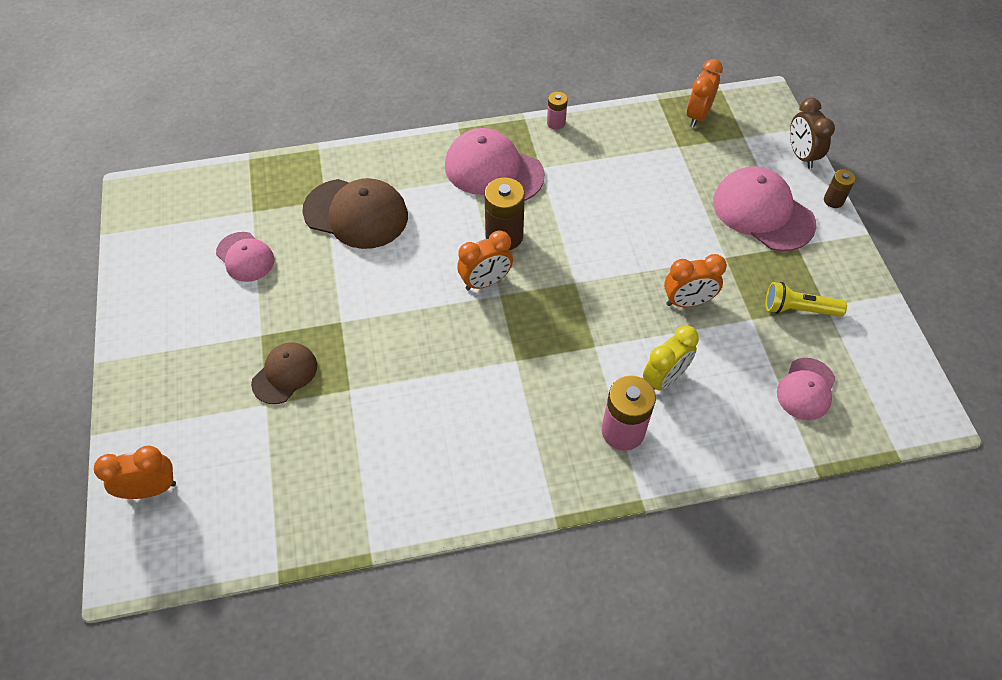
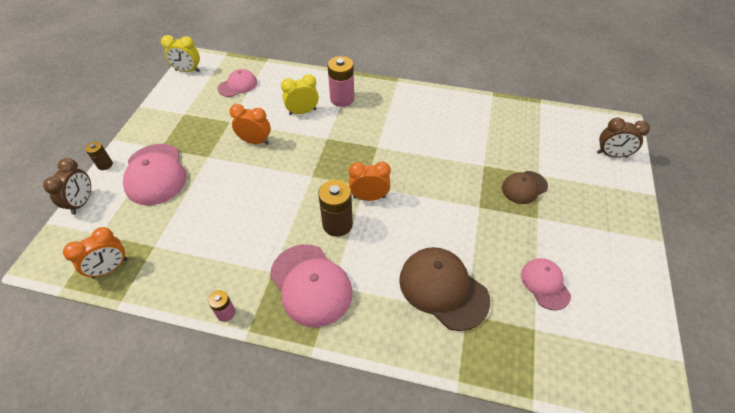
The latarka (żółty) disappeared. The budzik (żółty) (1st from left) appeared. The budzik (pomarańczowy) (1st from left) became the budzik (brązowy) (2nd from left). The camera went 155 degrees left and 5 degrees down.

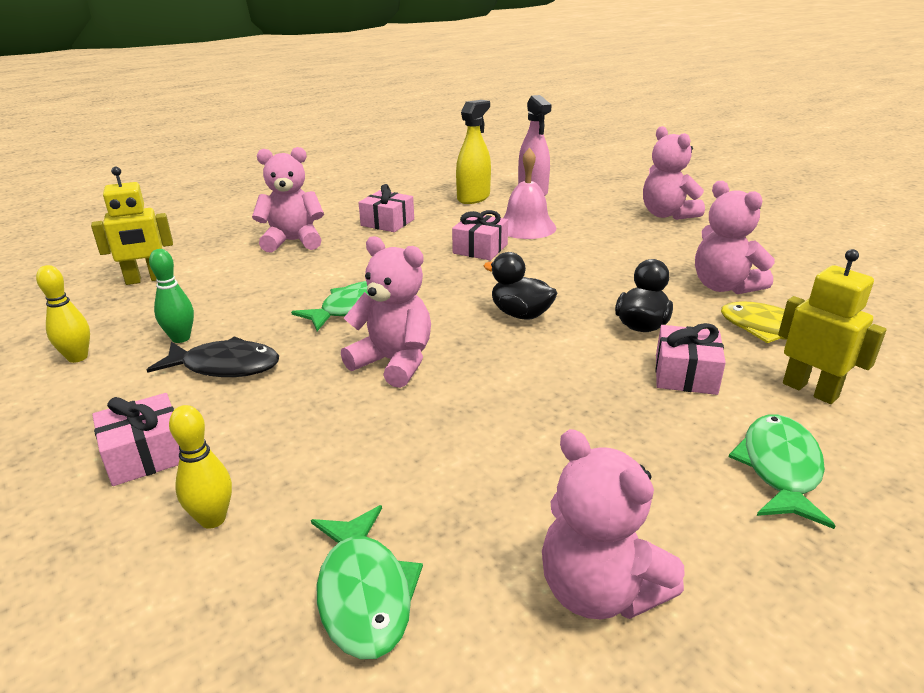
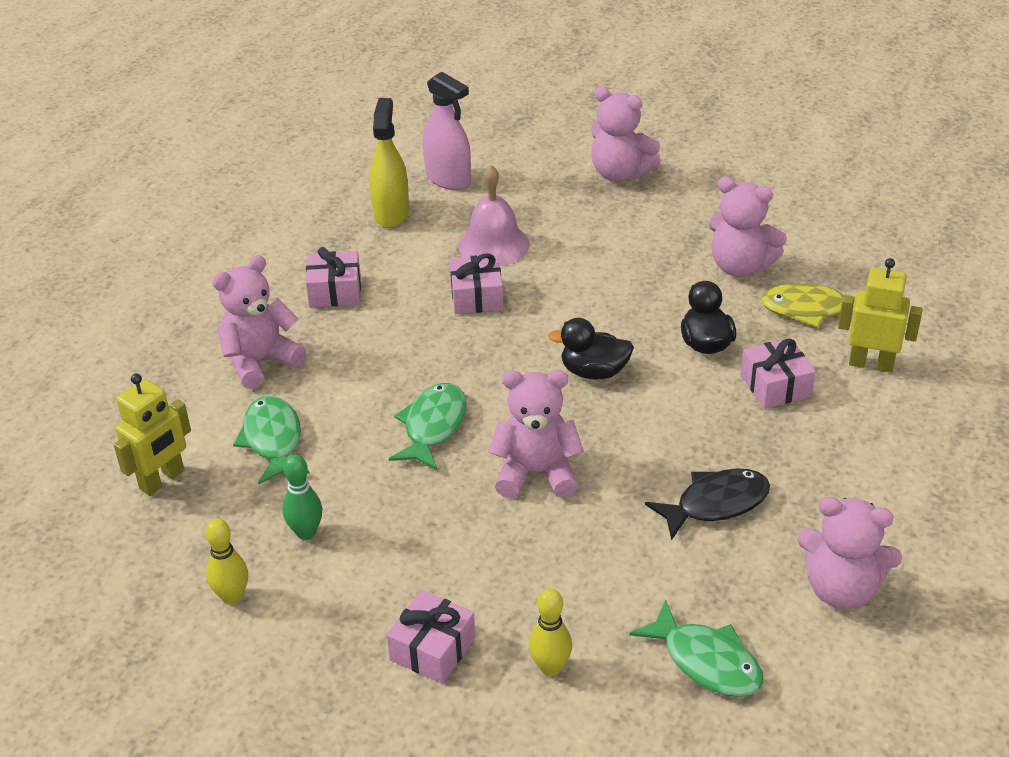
The ryba (czarny) moved. The ryba (zielony) (3rd from left in the first image) moved. The camera went 30 degrees left and 10 degrees up.

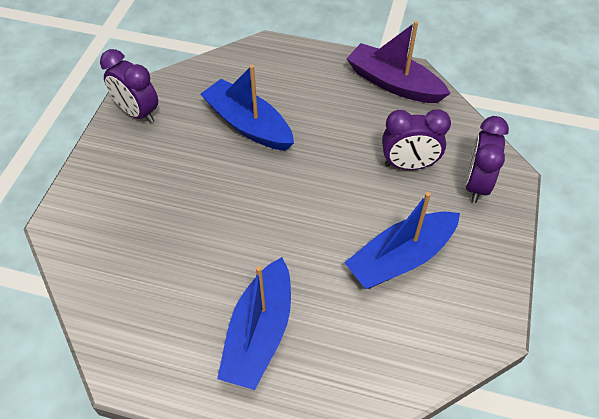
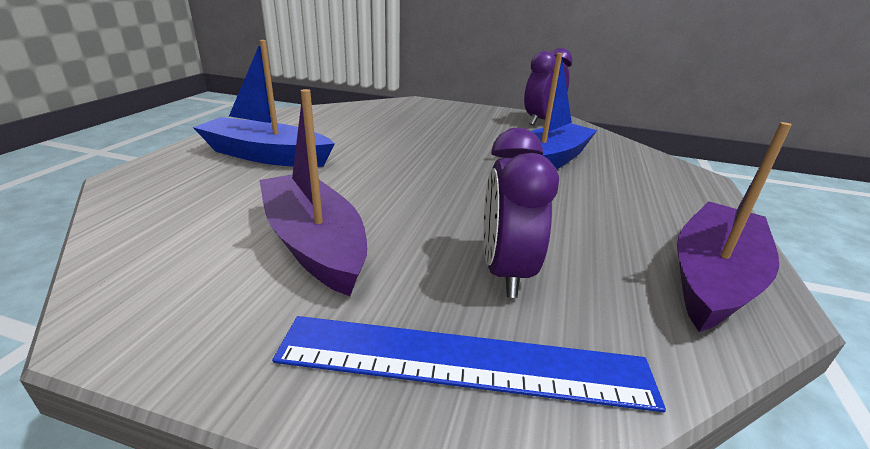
The budzik (fioletowy) (3rd from left) was replaced by the linijka (niebieski). The łódka (niebieski) (3rd from left) became the łódka (fioletowy) (1st from left). The camera went 90 degrees right and 25 degrees down.

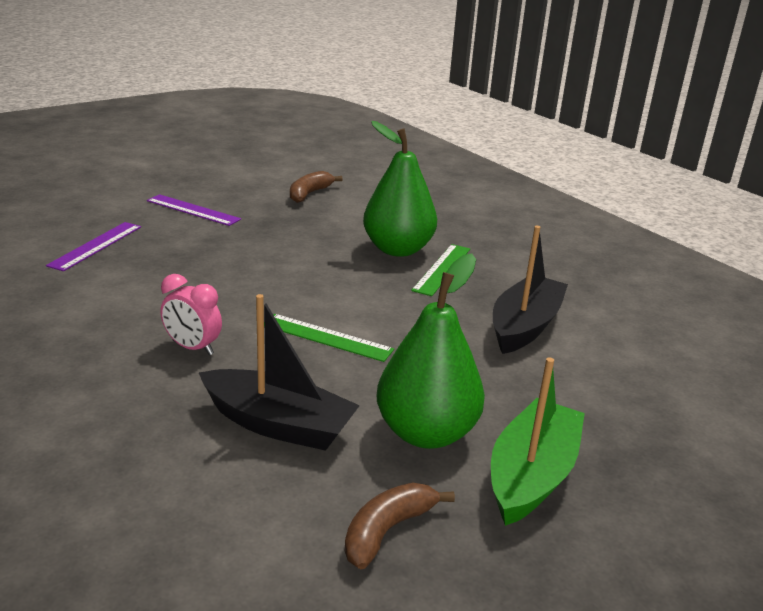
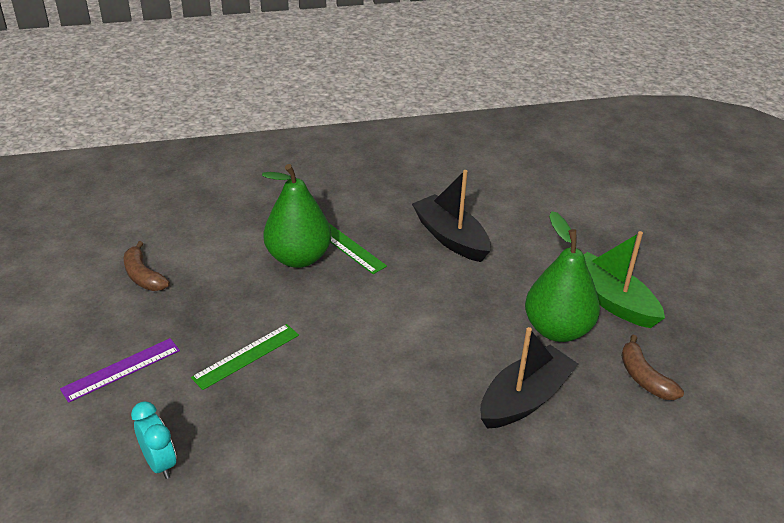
The budzik (różowy) disappeared. The linijka (zielony) (1st from left) moved. The linijka (fioletowy) (1st from left) was replaced by the budzik (turkusowy). The camera went 65 degrees left and 10 degrees up.

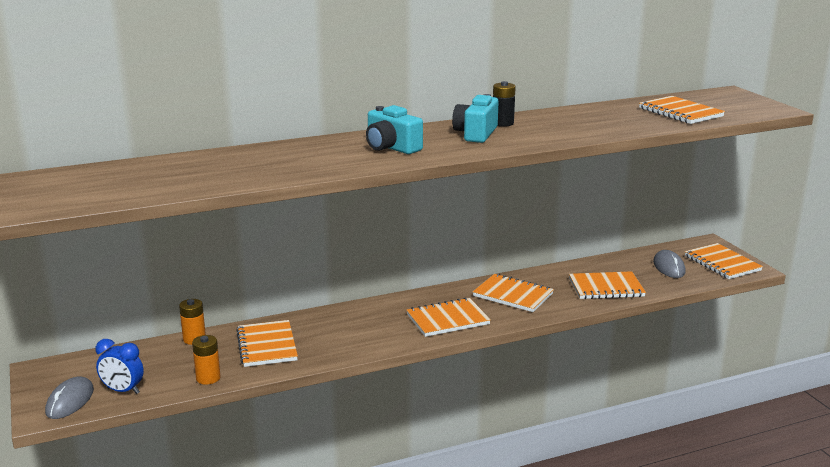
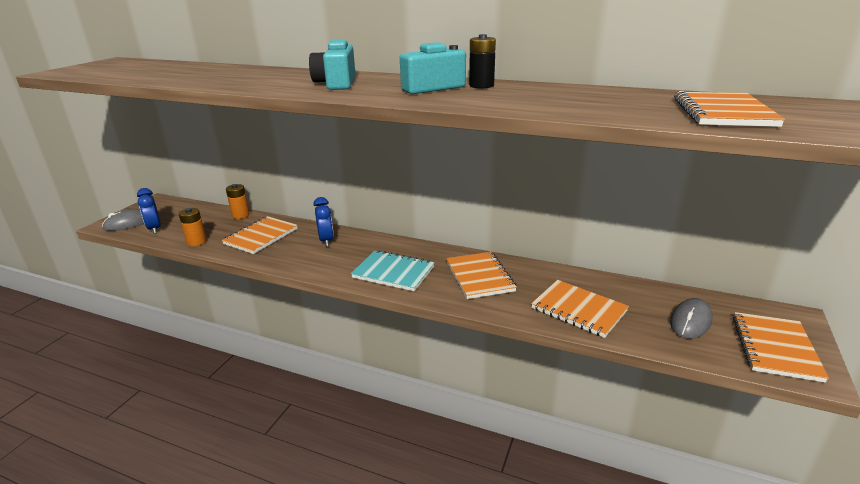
The budzik (niebieski) (2nd from left) appeared. The zeszyt (pomarańczowy) (2nd from left) became the zeszyt (turkusowy). The camera went 45 degrees right and 5 degrees up.

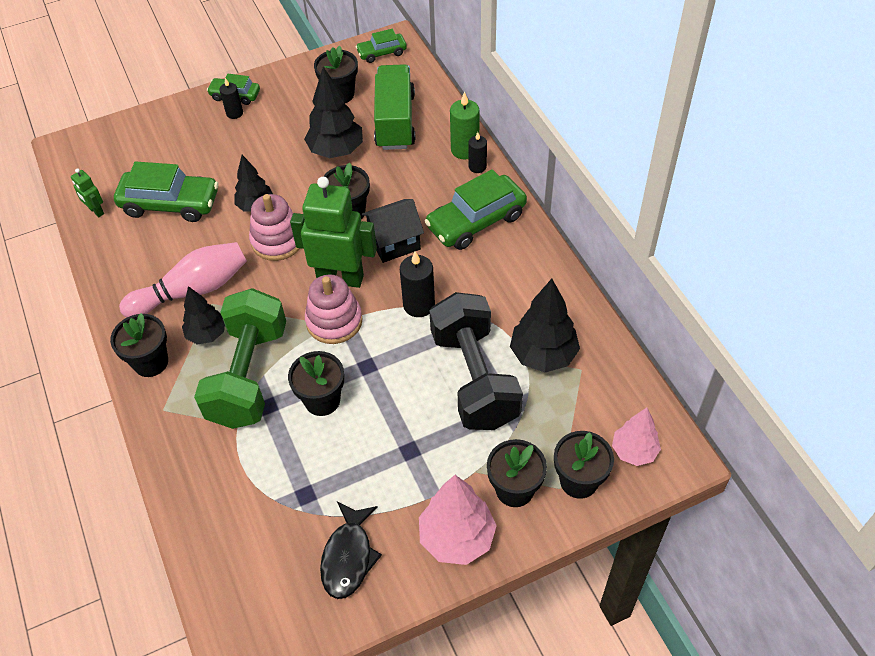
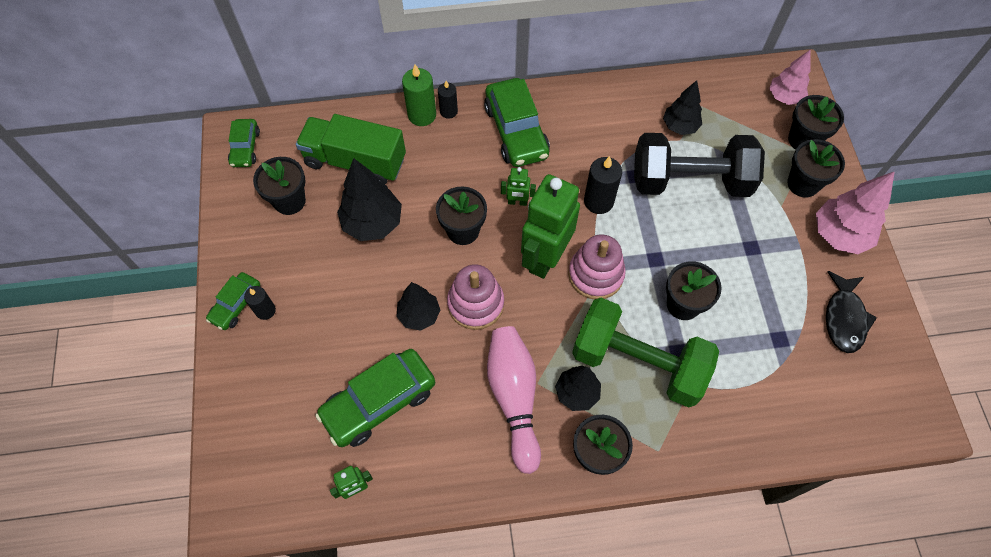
The domek (czarny) was replaced by the robot (zielony) (2nd from left). The samochód (zielony) (1st from left in the first image) turned 150 degrees counterclockwise. The ryba (czarny) turned 75 degrees clockwise. The drzewko (czarny) (4th from left) changed to 0.65 times the size. The camera went 75 degrees left and 10 degrees up.

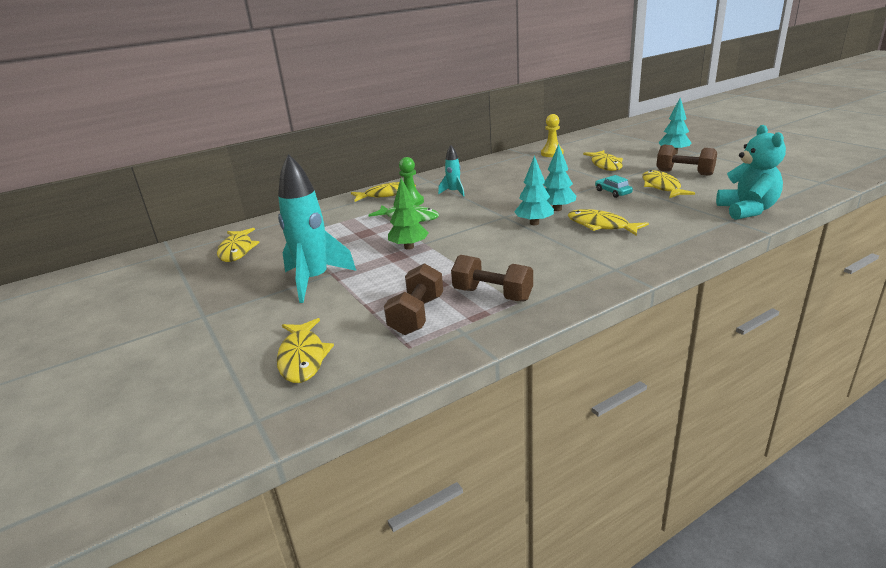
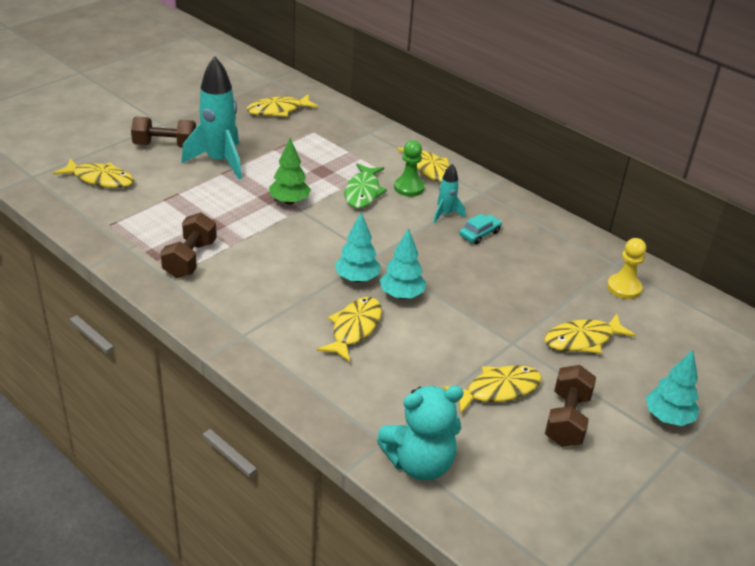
The hantel (brązowy) (1st from left) moved. The samochód (turkusowy) moved. The ryba (żółty) (2nd from left in the first image) turned 135 degrees counterclockwise. The camera went 70 degrees right and 10 degrees up.

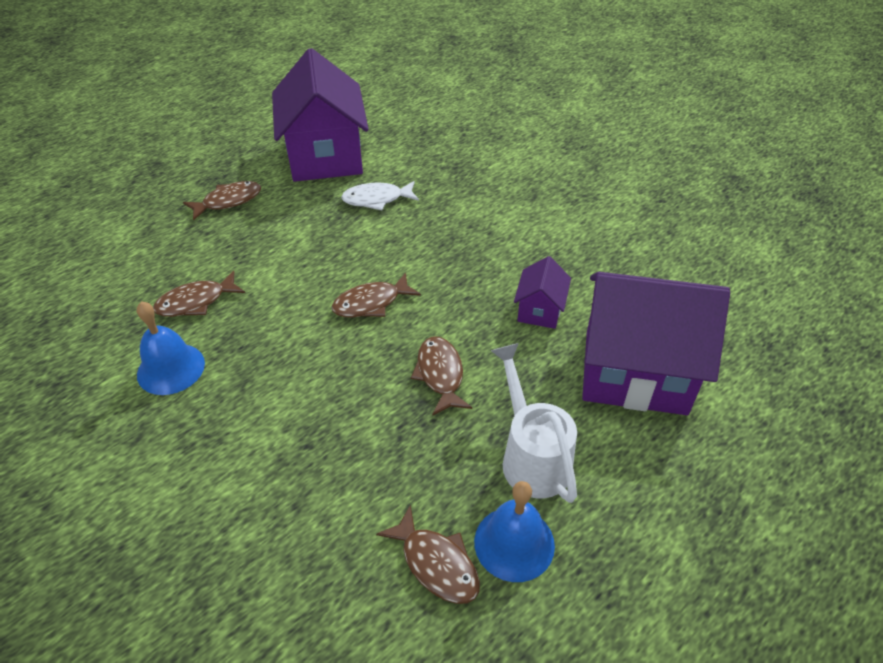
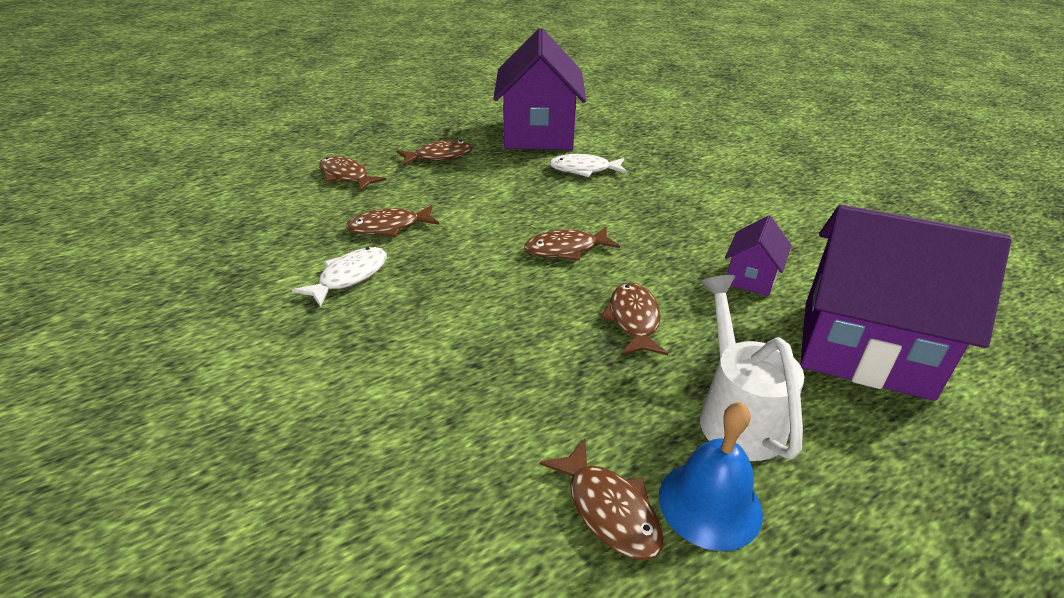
The ryba (brązowy) (1st from left) appeared. The dzwonek (niebieski) (1st from left) was replaced by the ryba (biały) (1st from left). The camera went 10 degrees right and 10 degrees down.

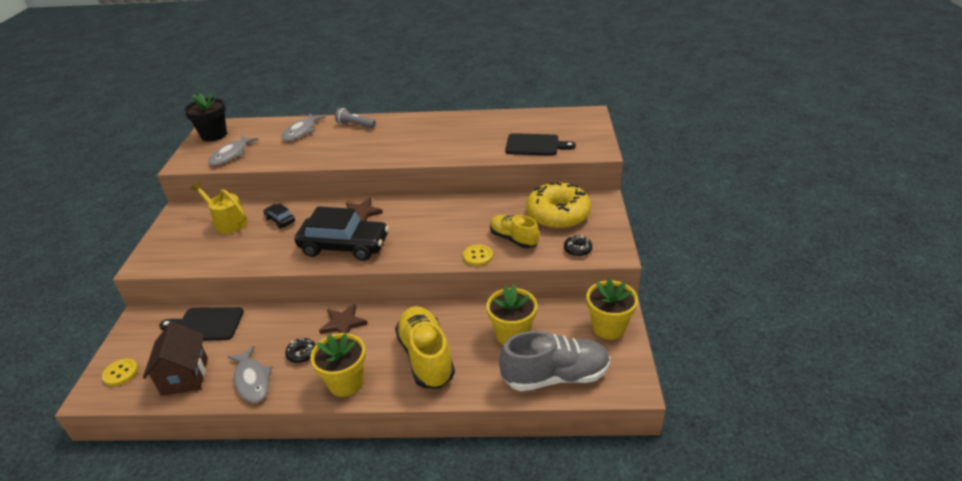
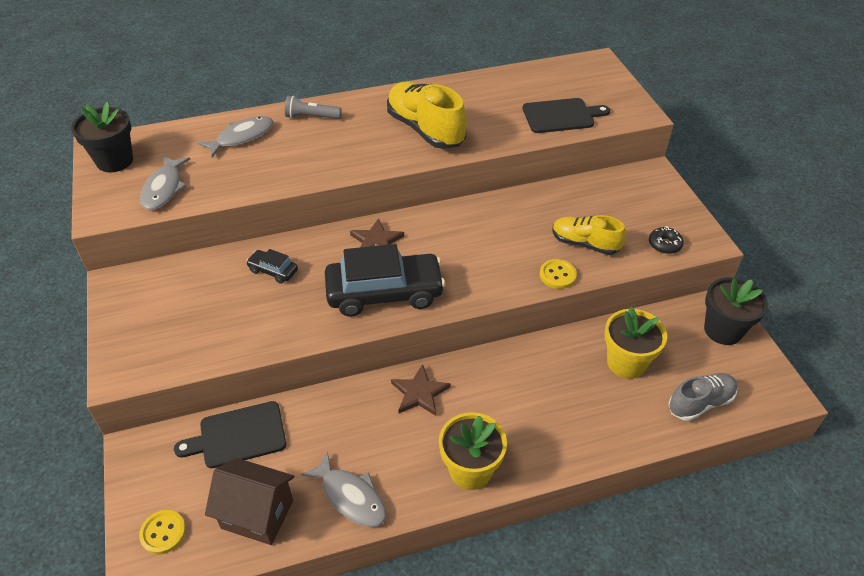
The konewka (żółty) disappeared. The donut (czarny) (1st from left) disappeared. The donut (żółty) disappeared. The but (żółty) (1st from left) moved. The doniczka (żółty) (3rd from left) became the doniczka (czarny) (2nd from left). The domek (brązowy) turned 45 degrees counterclockwise. The ryba (szary) (3rd from left in the first image) turned 135 degrees counterclockwise. The but (szary) changed to 0.63 times the size. The camera went 20 degrees left and 10 degrees up.

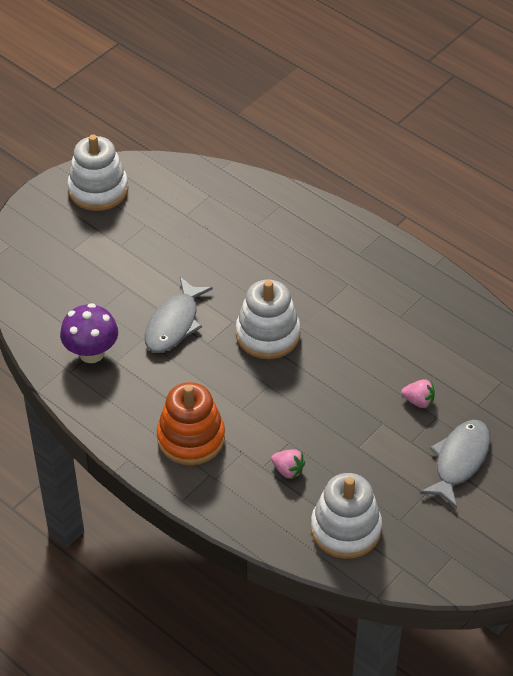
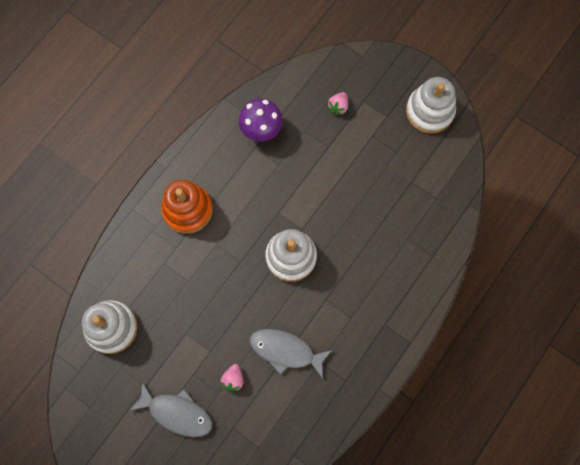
The ryba (szary) (1st from left in the first image) moved. The truskawka (różowy) (1st from left in the first image) moved. The camera went 85 degrees right and 25 degrees up.

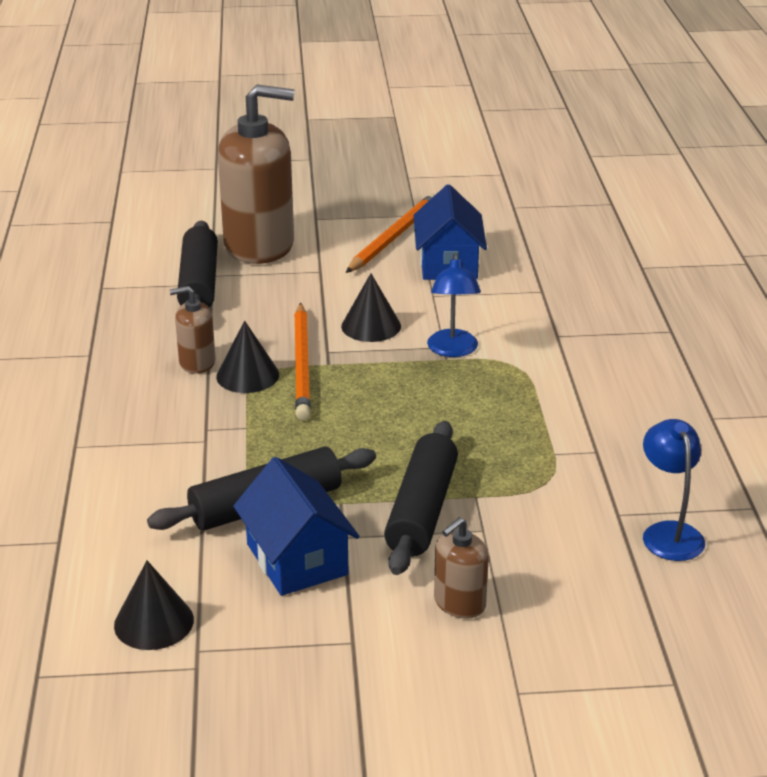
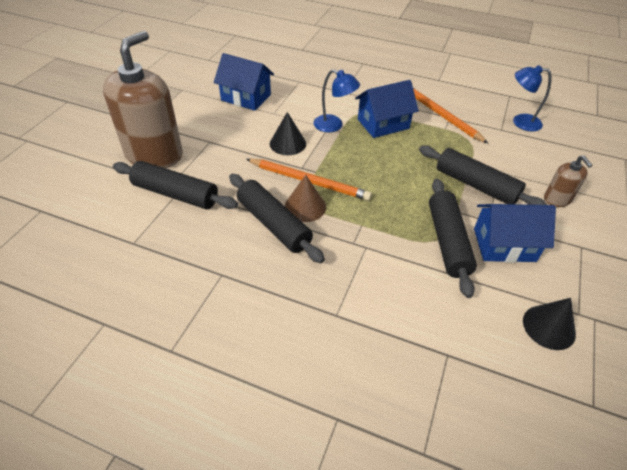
The domek (niebieski) (2nd from left) appeared. The ołówek (pomarańczowy) (2nd from left) moved. The dozownik mydła (brązowy) (1st from left) was replaced by the wałek do ciasta (czarny) (2nd from left). The stożek (czarny) (2nd from left) became the stożek (brązowy). The camera went 65 degrees left and 15 degrees up.

